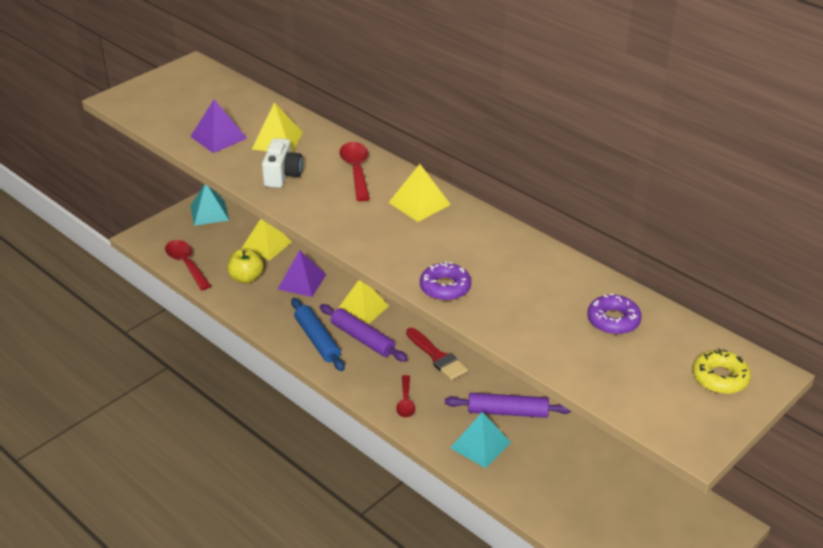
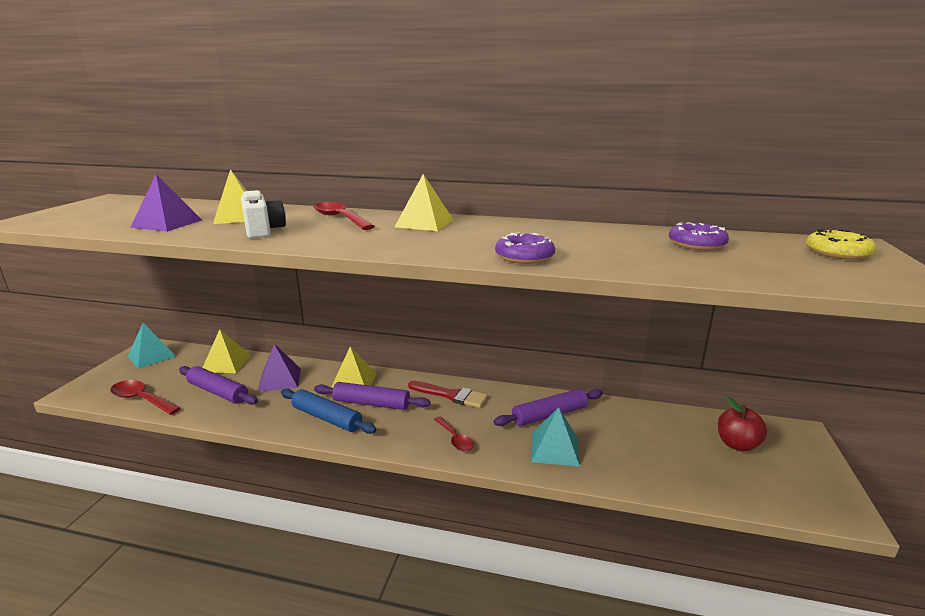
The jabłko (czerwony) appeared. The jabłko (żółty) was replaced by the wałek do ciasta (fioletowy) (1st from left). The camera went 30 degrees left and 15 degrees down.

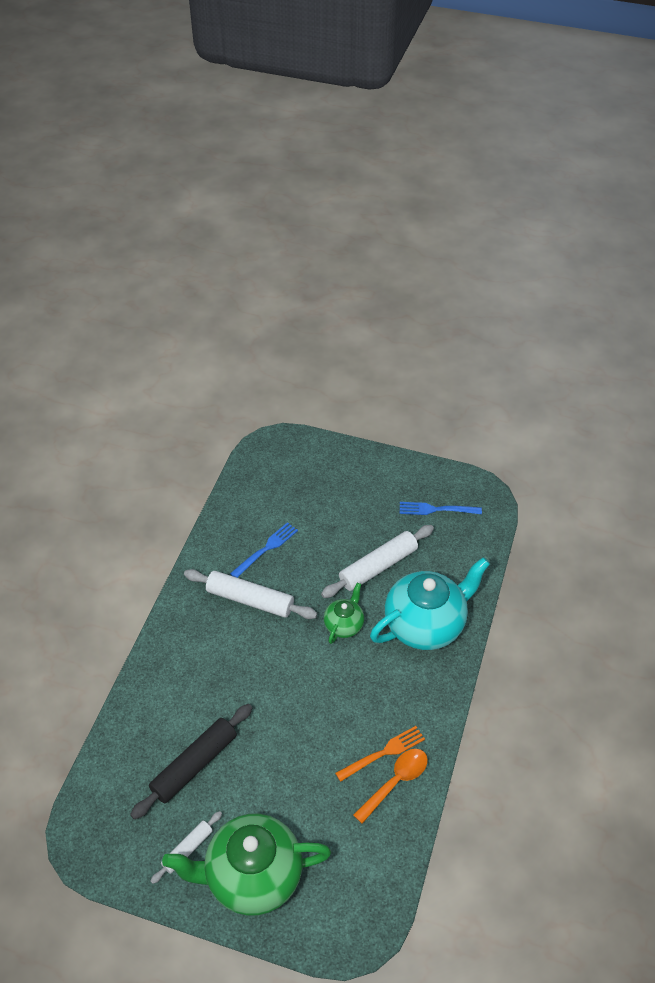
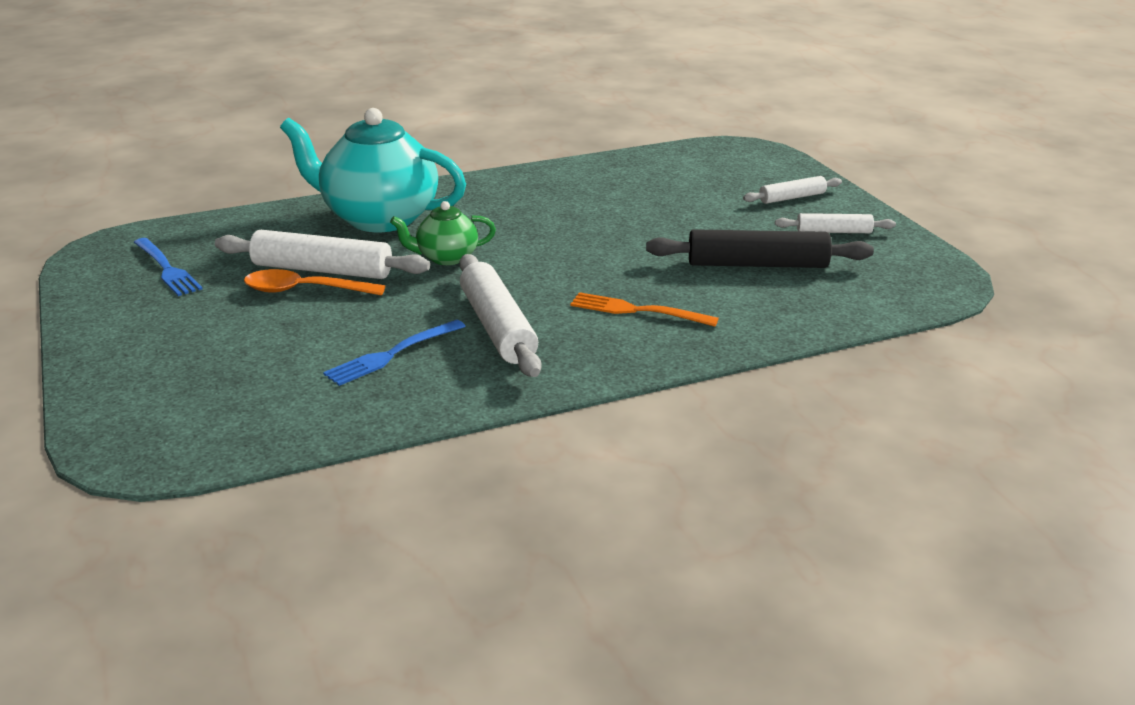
The widelec (pomarańczowy) moved. The łyżka (pomarańczowy) moved. The imbryk (zielony) (1st from left) was replaced by the wałek do ciasta (biały) (3rd from left). The widelec (niebieski) (1st from left in the first image) turned 45 degrees counterclockwise. The camera went 130 degrees left and 20 degrees down.

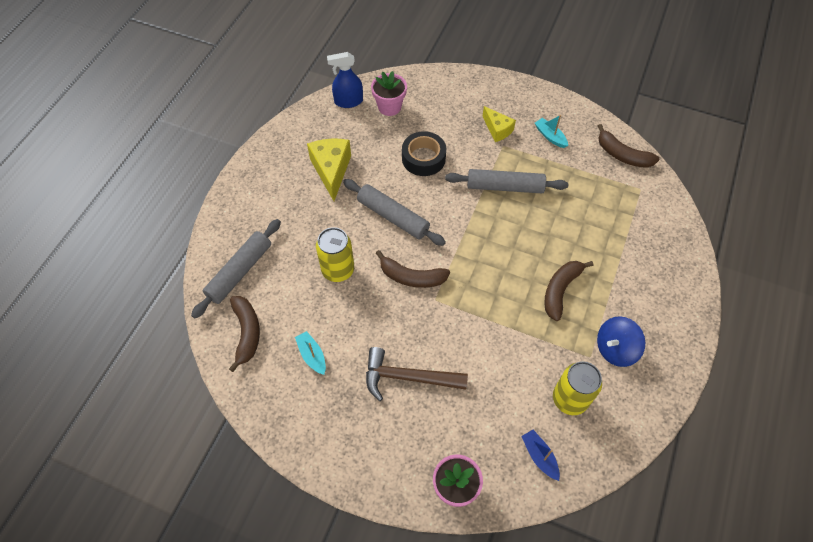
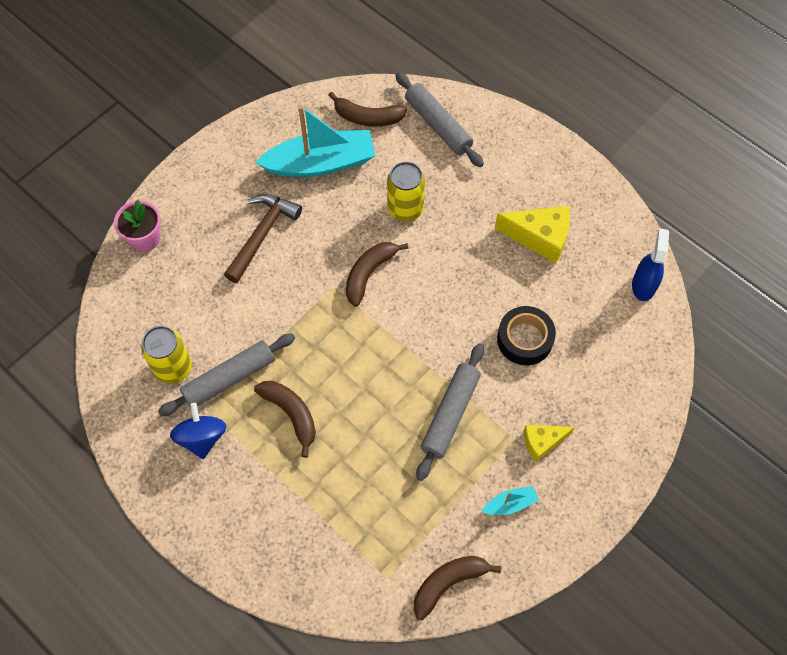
The doniczka (różowy) (1st from left) disappeared. The łódka (niebieski) disappeared. The wałek do ciasta (szary) (2nd from left in the first image) moved. The łódka (turkusowy) (1st from left) changed to 2.33 times the size. The camera went 110 degrees right and 5 degrees up.

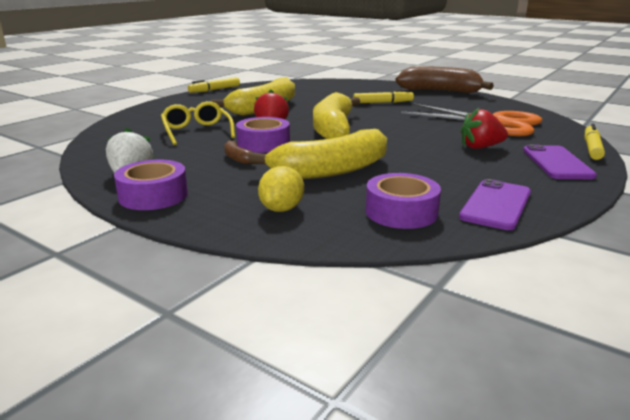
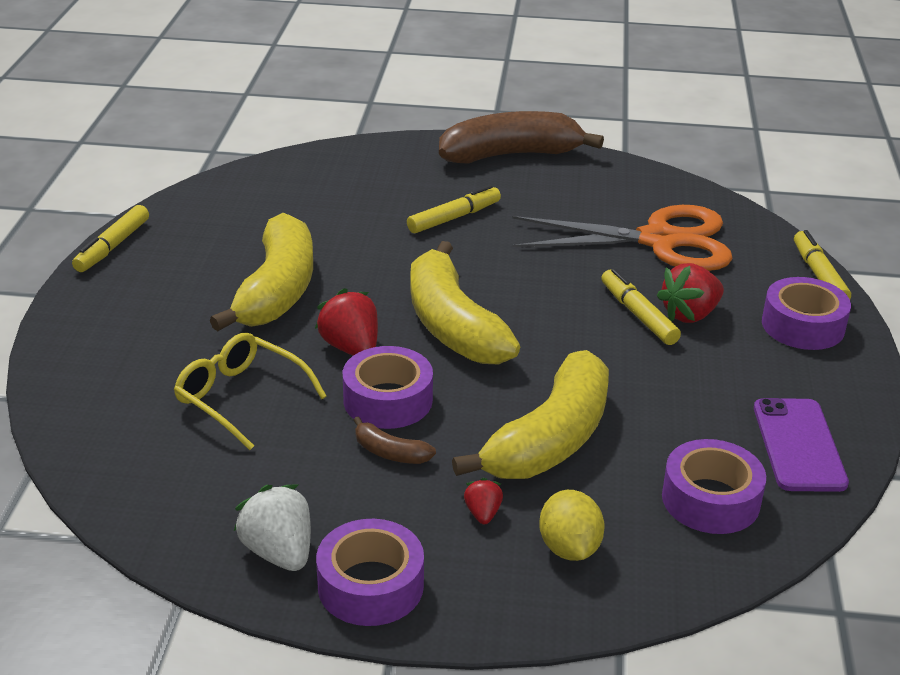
The truskawka (czerwony) (2nd from left) appeared. The flamaster (żółty) (3rd from left) appeared. The telefon (fioletowy) (2nd from left) was replaced by the taśma klejąca (fioletowy) (4th from left). The camera went 30 degrees left and 10 degrees up.

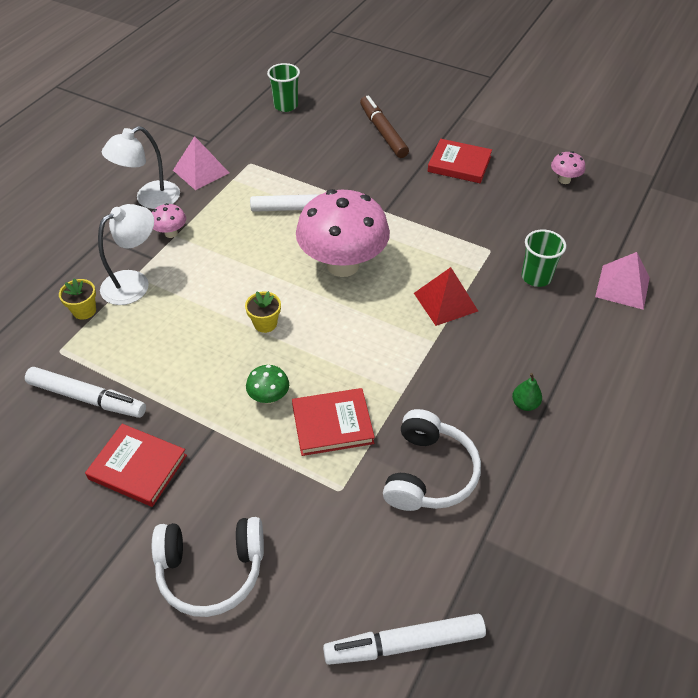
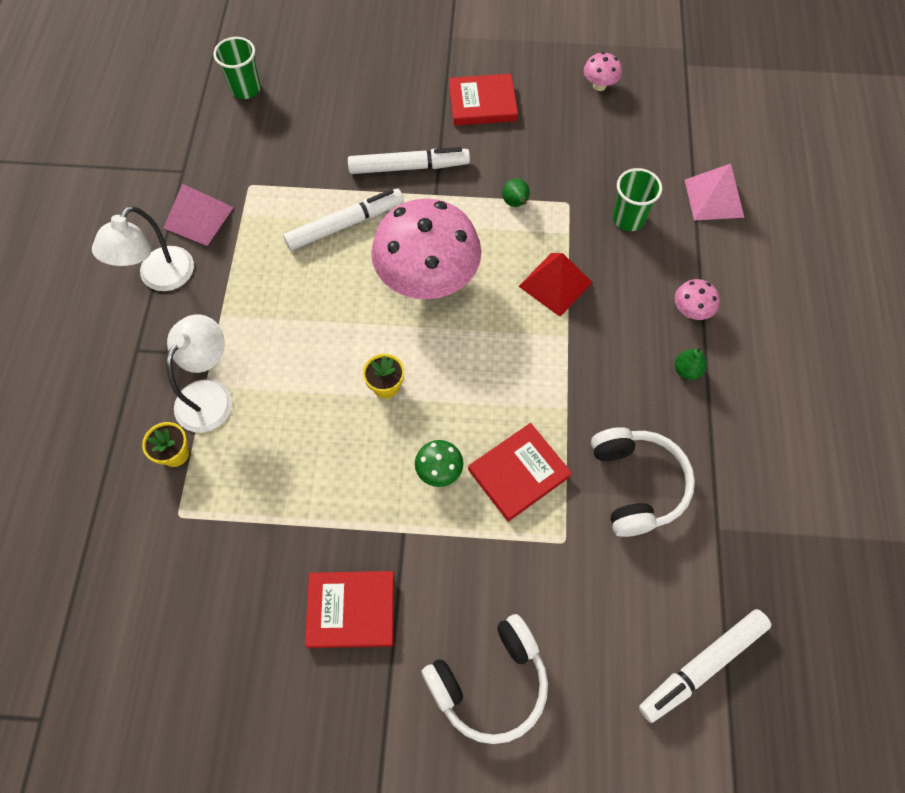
The flamaster (brązowy) disappeared. The gruszka (zielony) (1st from left) appeared. The flamaster (biały) (1st from left in the first image) moved. The grzyb (różowy) (1st from left in the first image) moved. The camera went 25 degrees left and 15 degrees up.

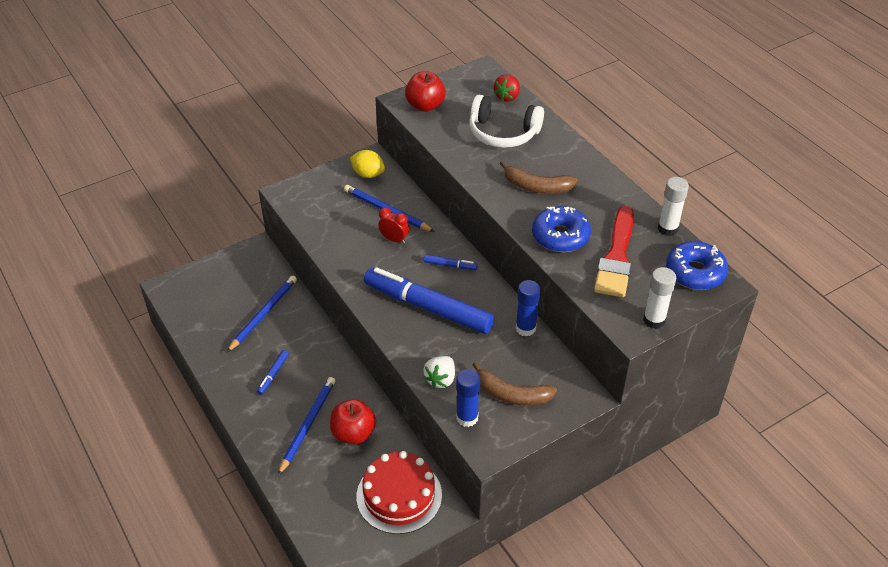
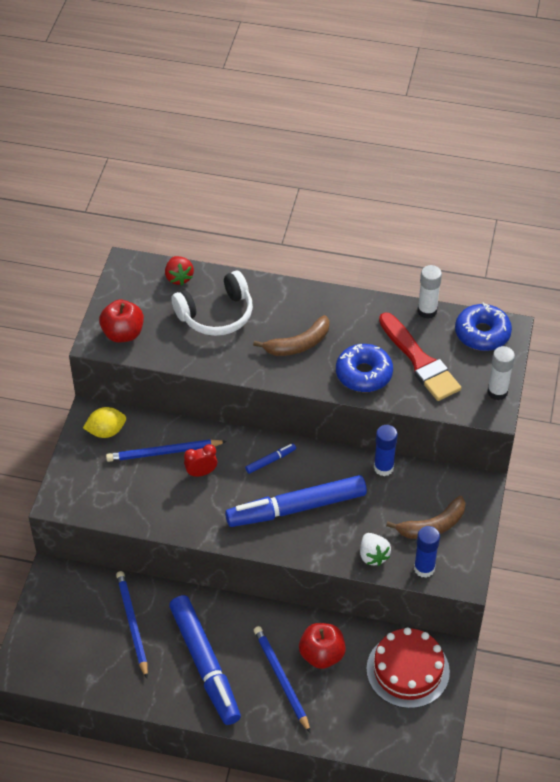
The flamaster (niebieski) (1st from left) changed to 2.49 times the size. The camera went 45 degrees left and 5 degrees up.

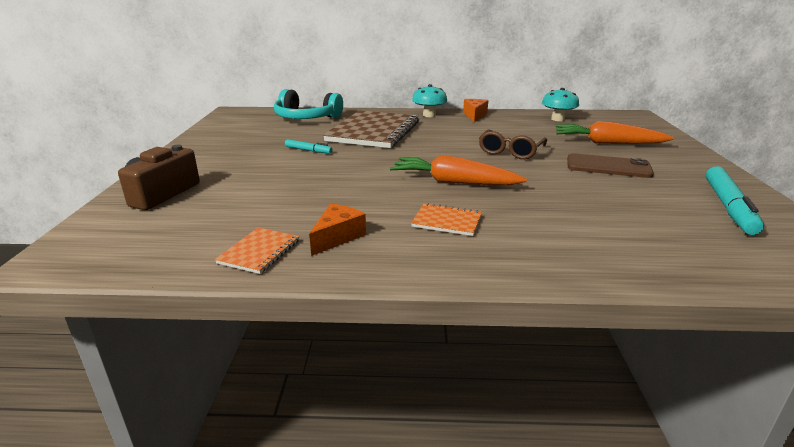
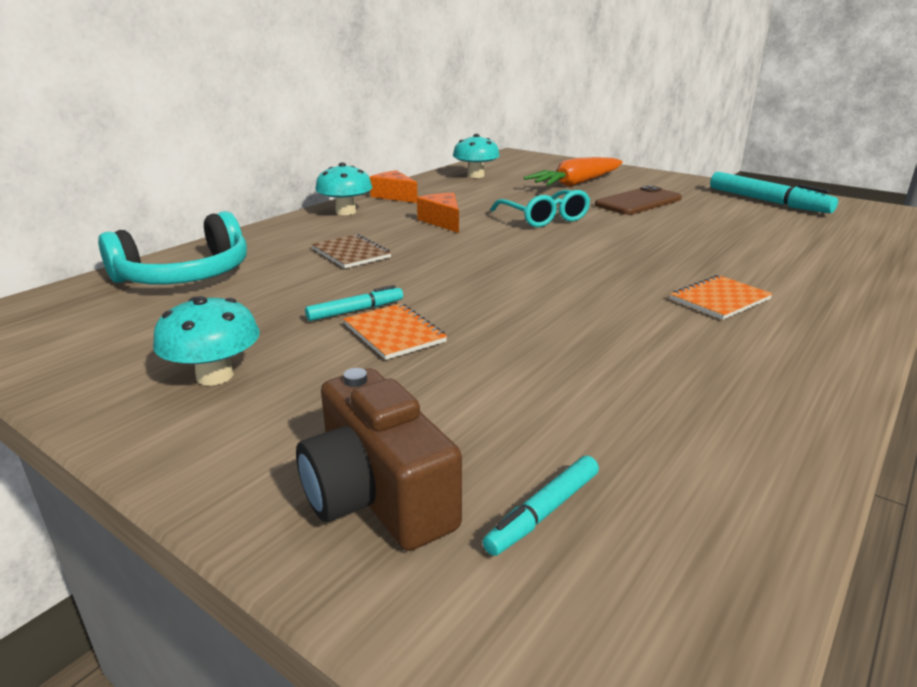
The marchewka (pomarańczowy) (1st from left) disappeared. The grzyb (turkusowy) (1st from left) appeared. The flamaster (turkusowy) (2nd from left) appeared. The zeszyt (pomarańczowy) (1st from left) moved. The ser (pomarańczowy) (1st from left in the first image) moved. The okulary (brązowy) became the okulary (turkusowy). The zeszyt (brązowy) changed to 0.44 times the size. The camera went 55 degrees left and 0 degrees up.

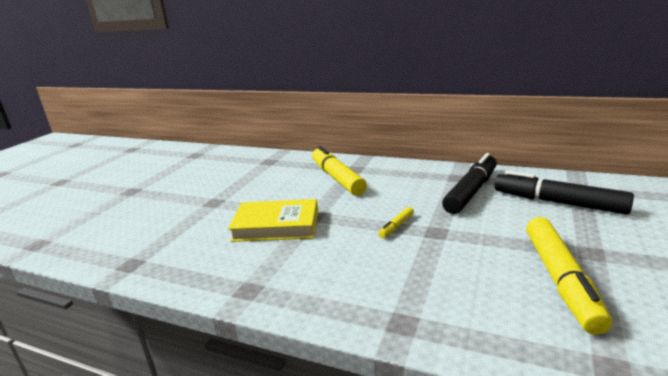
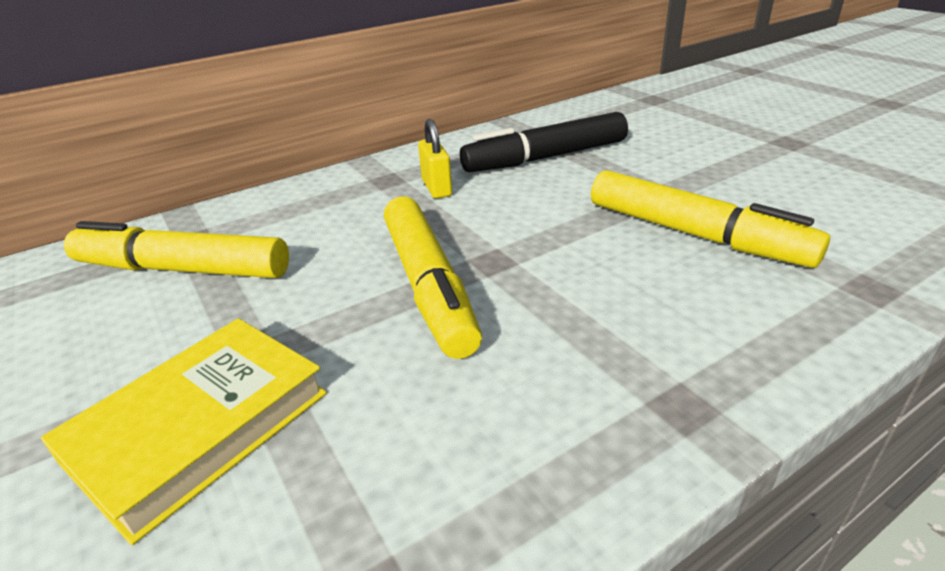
The flamaster (czarny) (1st from left) was replaced by the kłódka (żółty). The flamaster (żółty) (2nd from left) changed to 2.28 times the size. The camera went 55 degrees left and 10 degrees up.

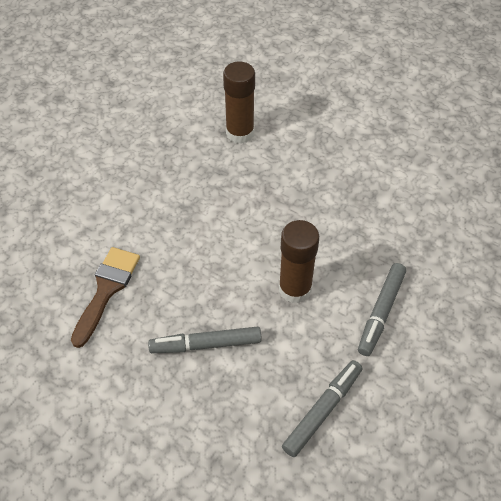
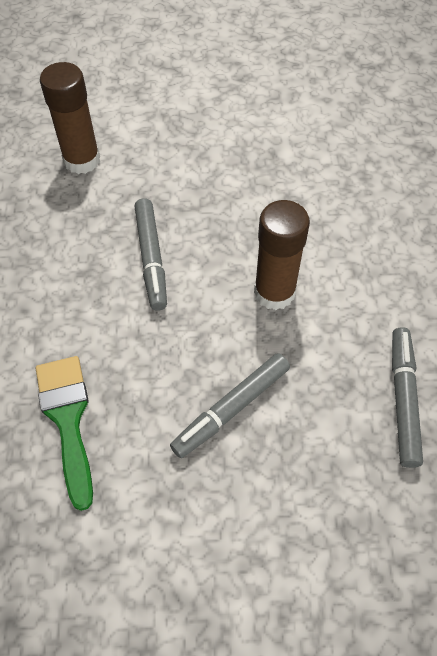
The flamaster (szary) (3rd from left in the first image) moved. The pędzel (brązowy) became the pędzel (zielony). The camera went 35 degrees left and 5 degrees up.

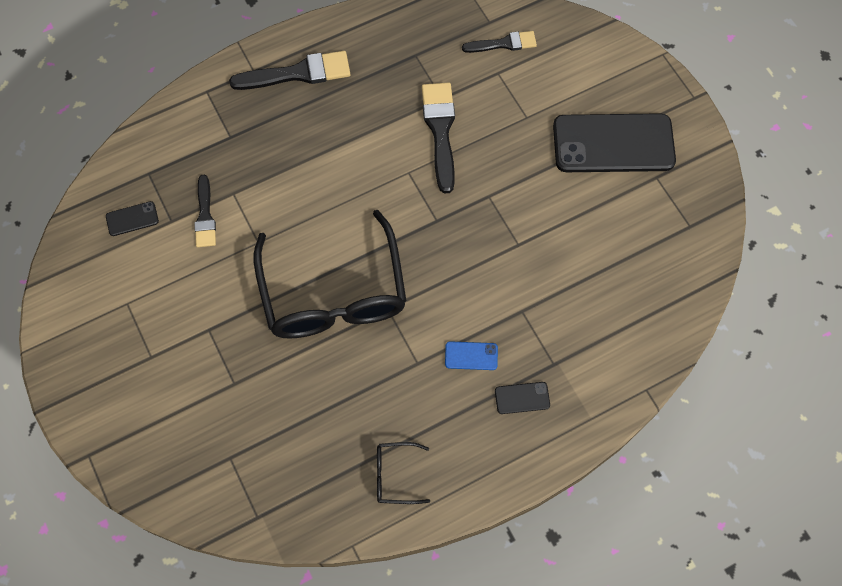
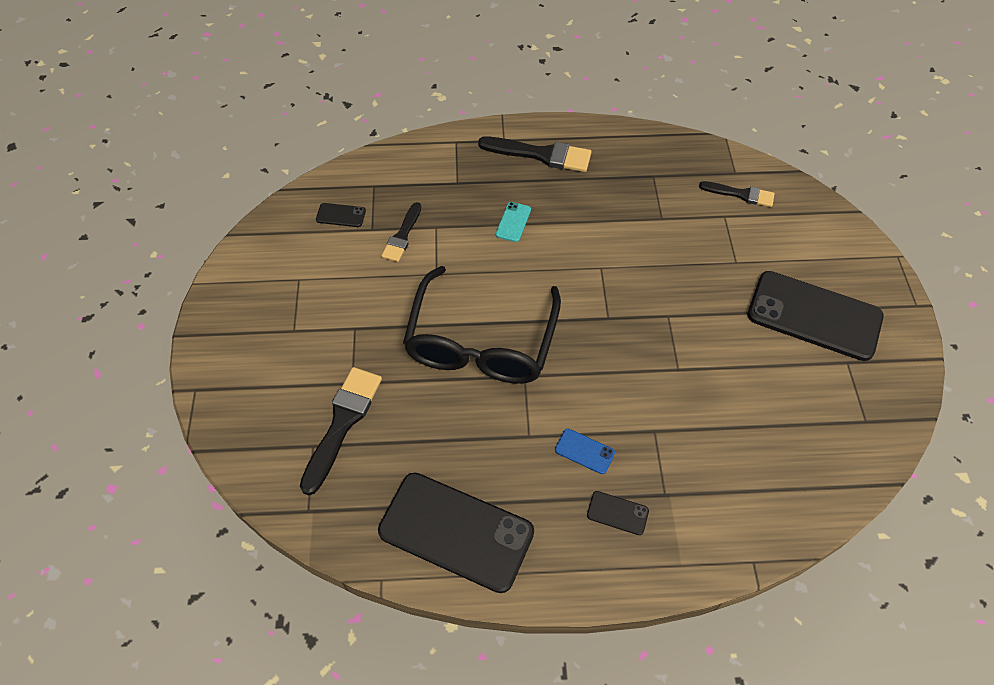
The telefon (turkusowy) appeared. The pędzel (czarny) (3rd from left in the first image) moved. The okulary (czarny) (2nd from left) was replaced by the telefon (czarny) (2nd from left). The camera went 25 degrees right and 10 degrees down.

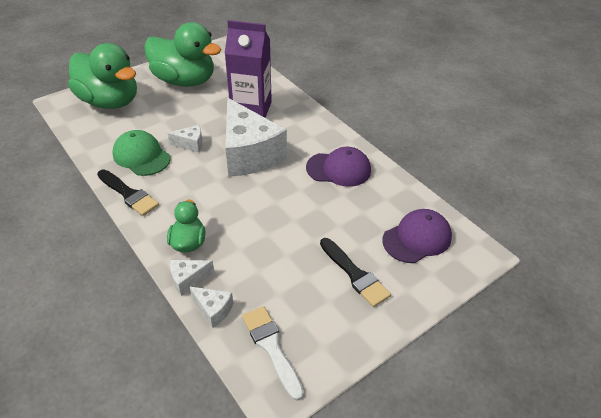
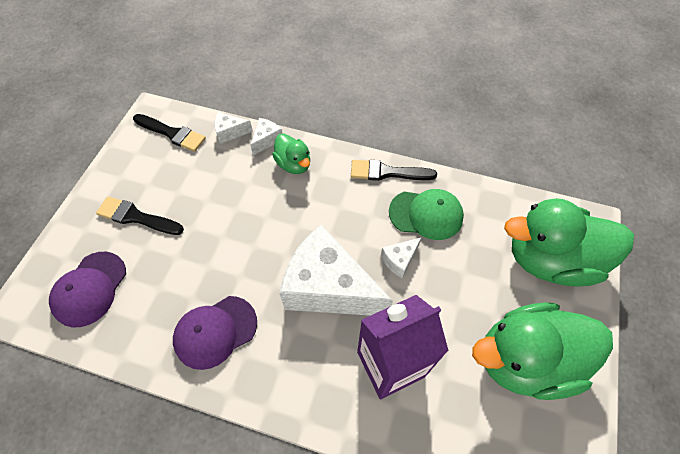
The pędzel (biały) became the pędzel (czarny) (2nd from left). The camera went 145 degrees right and 15 degrees up.

